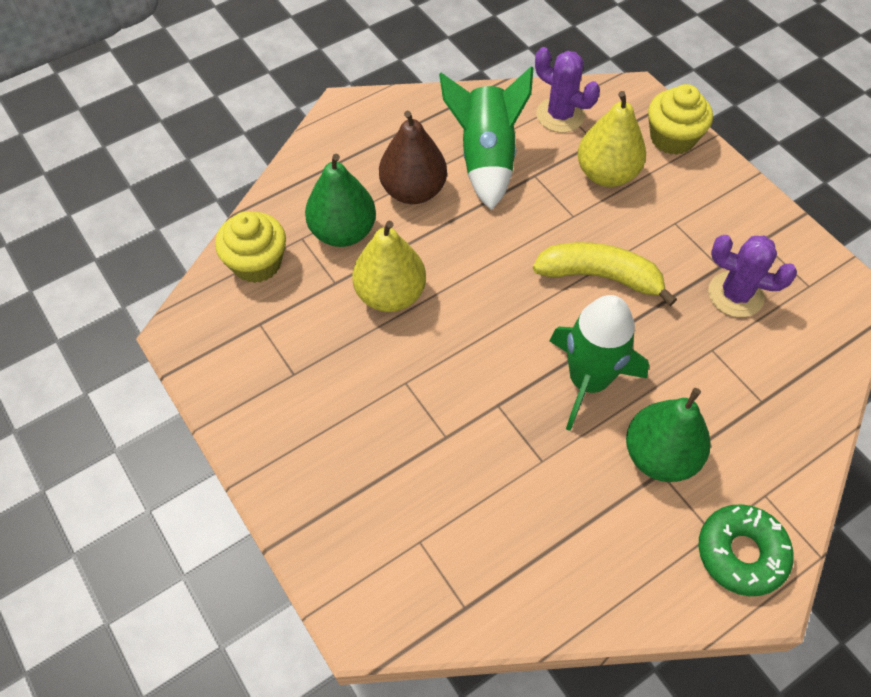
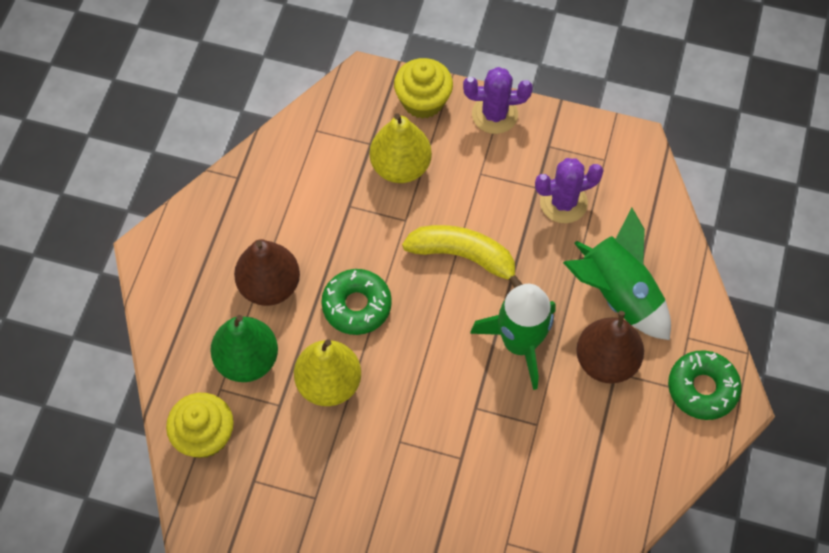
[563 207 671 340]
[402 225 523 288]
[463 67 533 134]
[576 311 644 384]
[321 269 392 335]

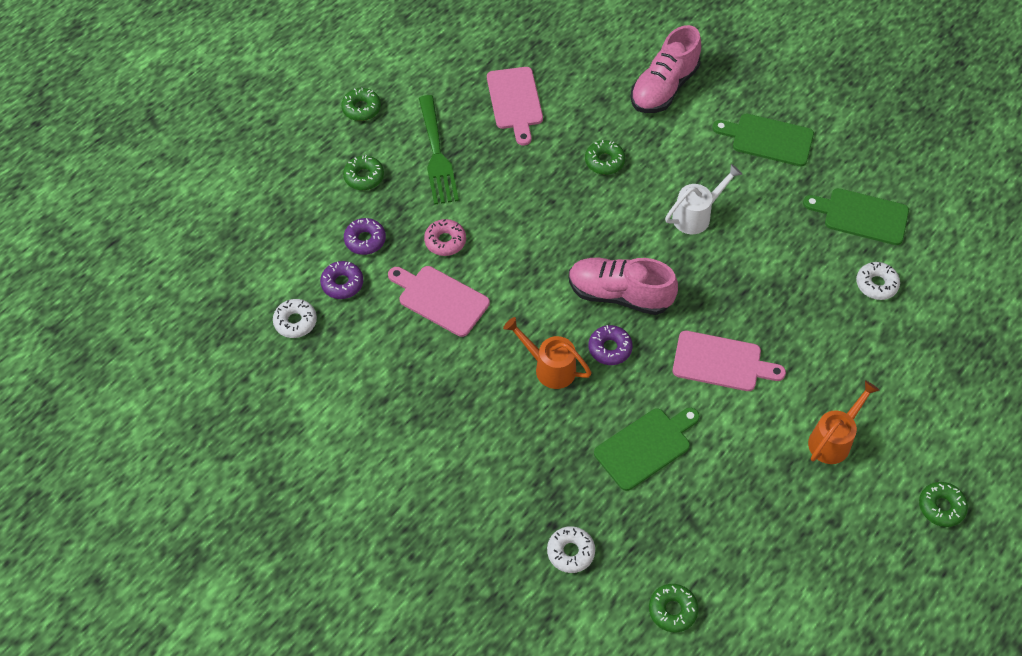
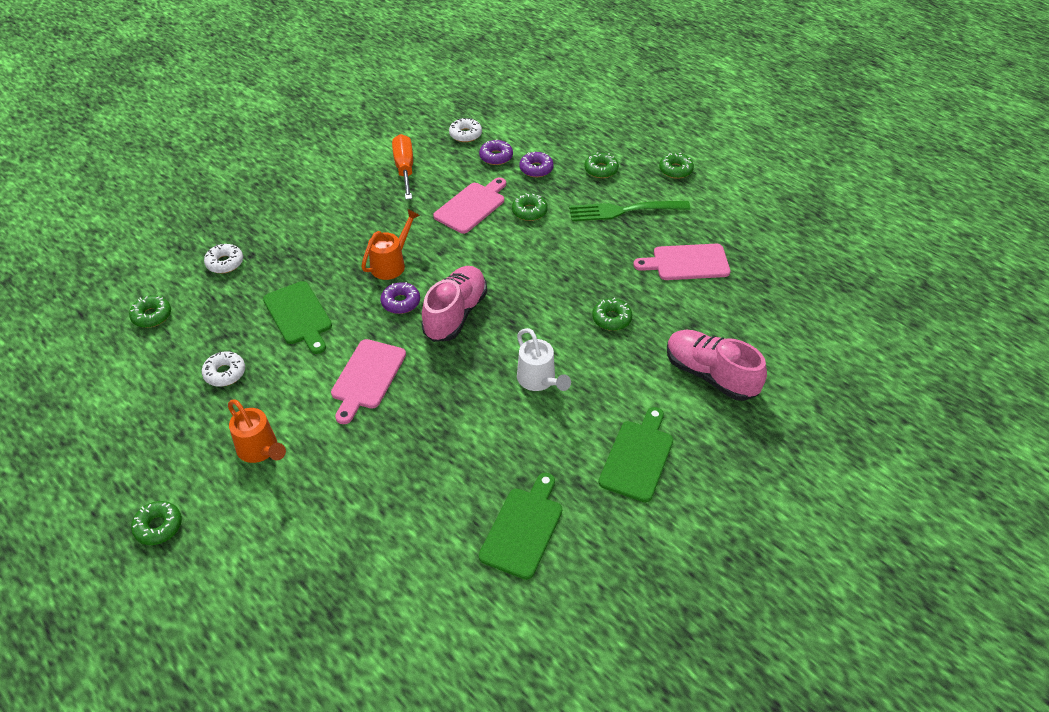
[512 193 548 221]
[202 351 245 387]
[392 134 413 200]

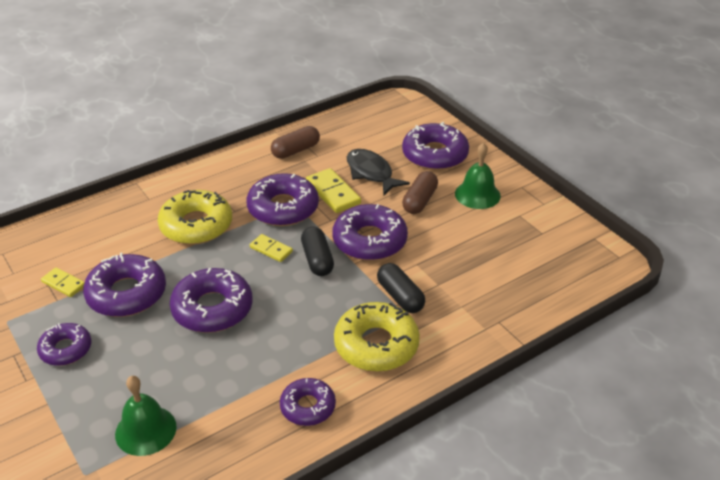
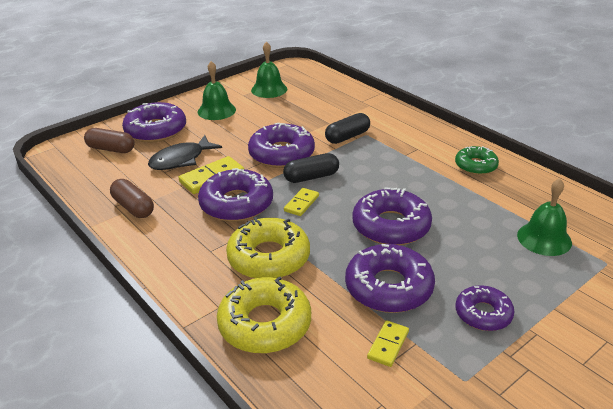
[455 146 499 175]
[217 276 311 354]
[84 128 134 153]
[251 42 287 98]

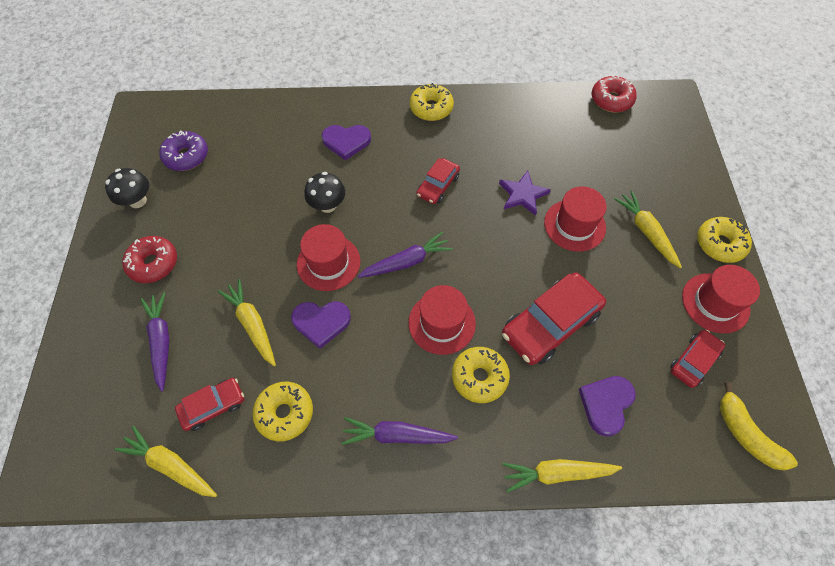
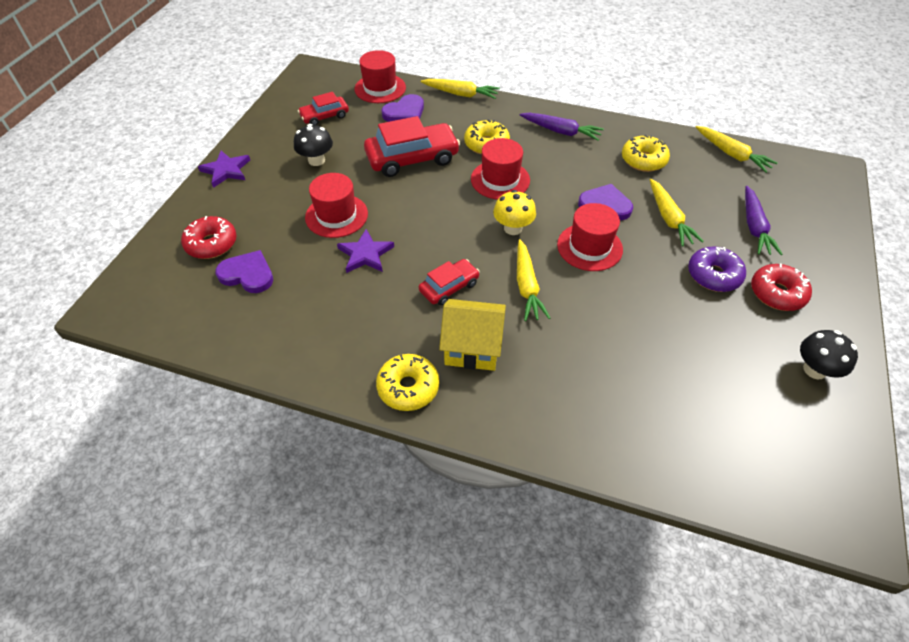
[688 247 746 292]
[175 378 244 431] (first image)
[294 124 333 166]
[215 250 273 293]
[493 190 536 235]
[181 216 236 259]
[517 239 550 321]
[355 50 406 103]
[198 150 250 188]
[720 382 798 471] (first image)
[439 299 506 371]

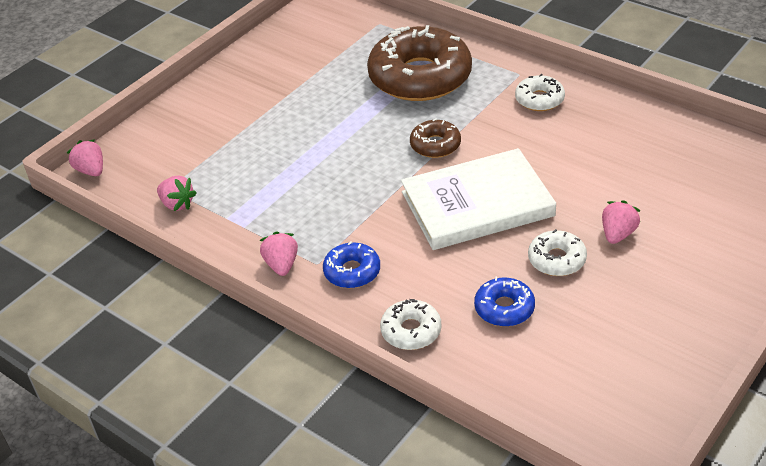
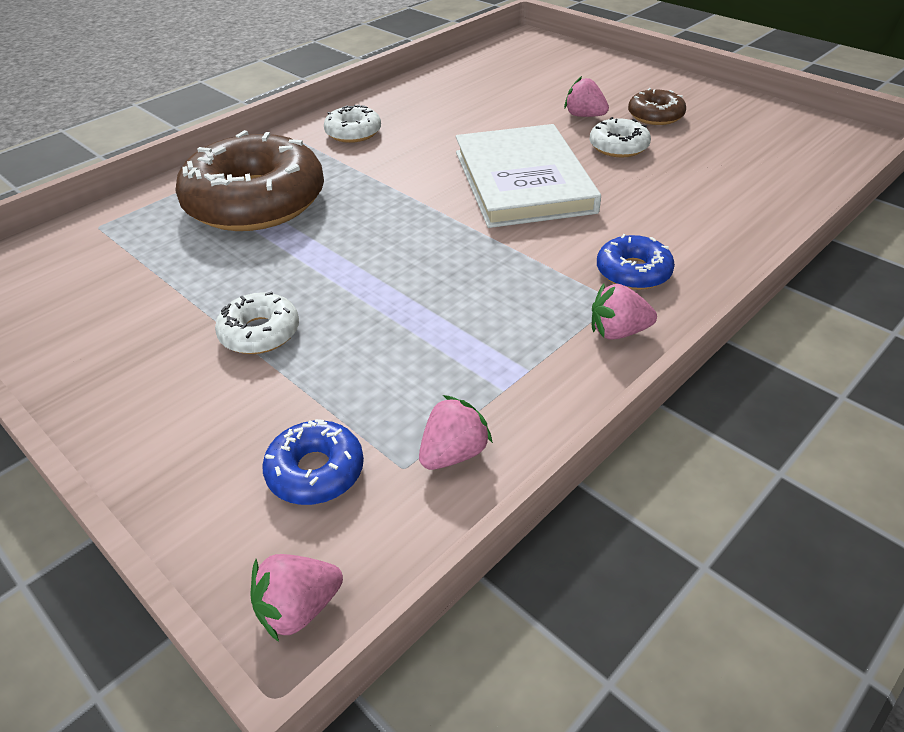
[215 291 299 354]
[628 88 686 125]
[262 419 364 505]

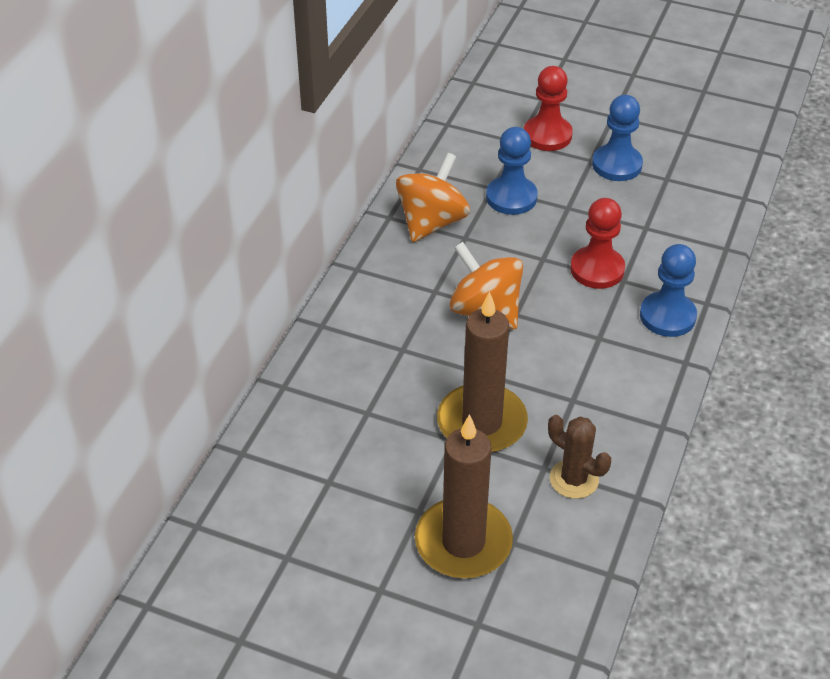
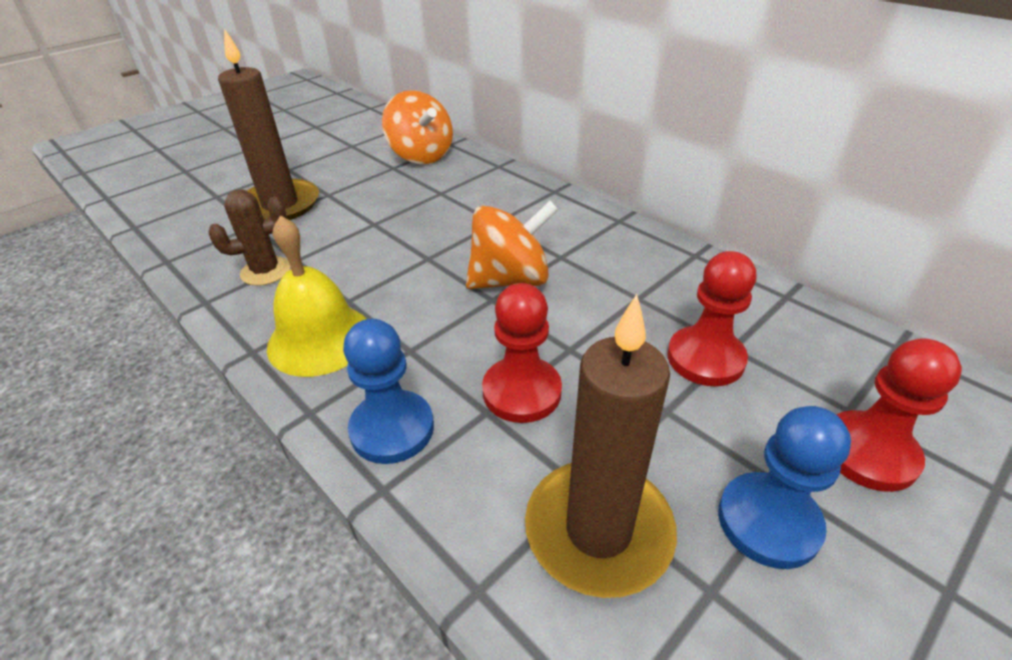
[382 90 453 164]
[525 294 677 598]
[667 251 756 386]
[267 215 366 377]

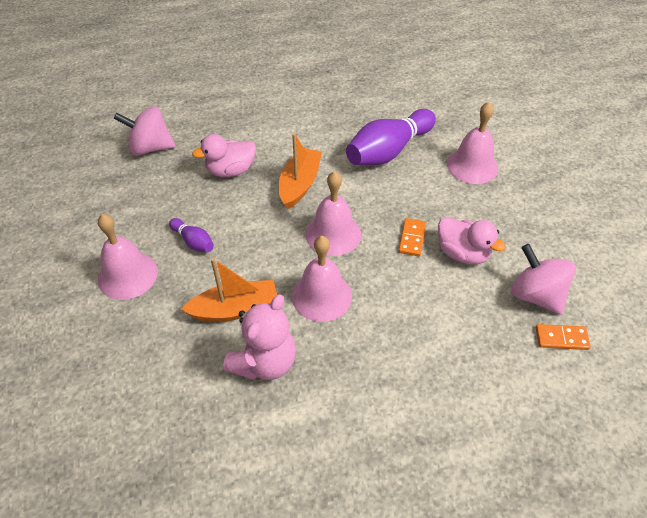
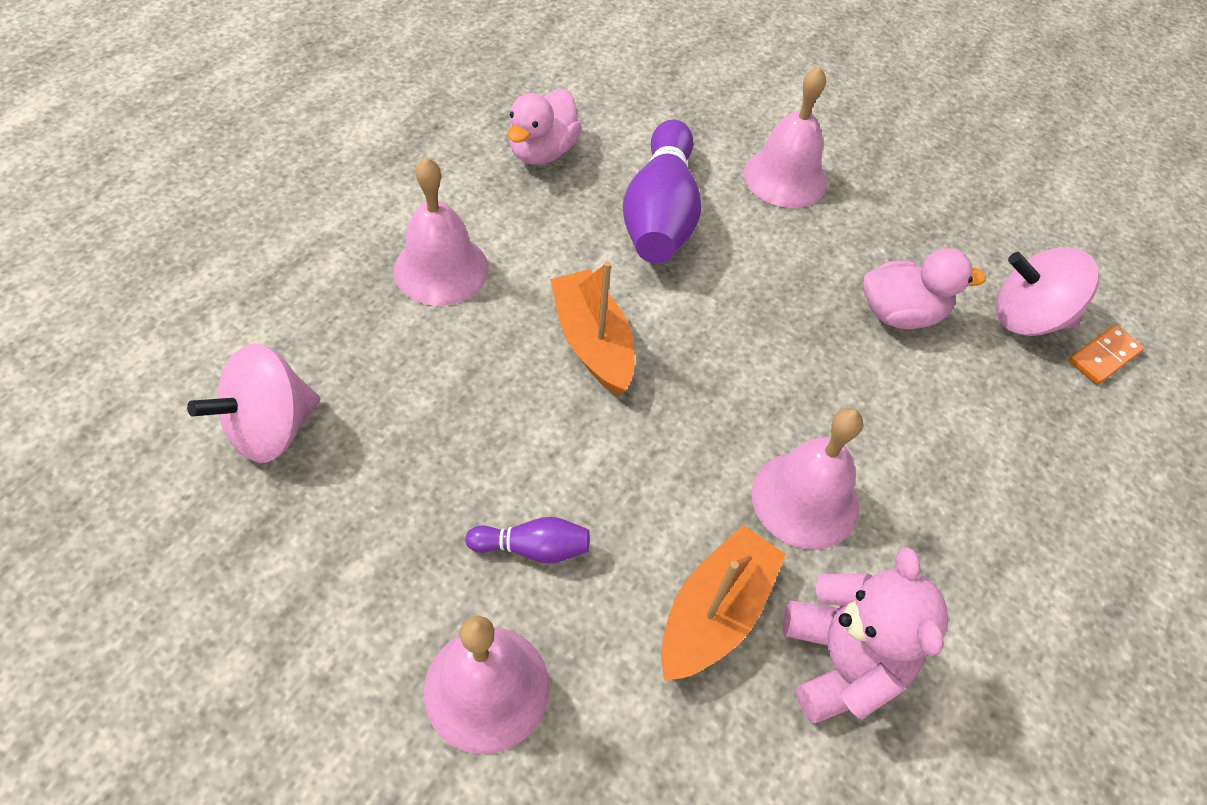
[507 89 582 165]
[394 157 489 306]
[399 218 426 256] (first image)

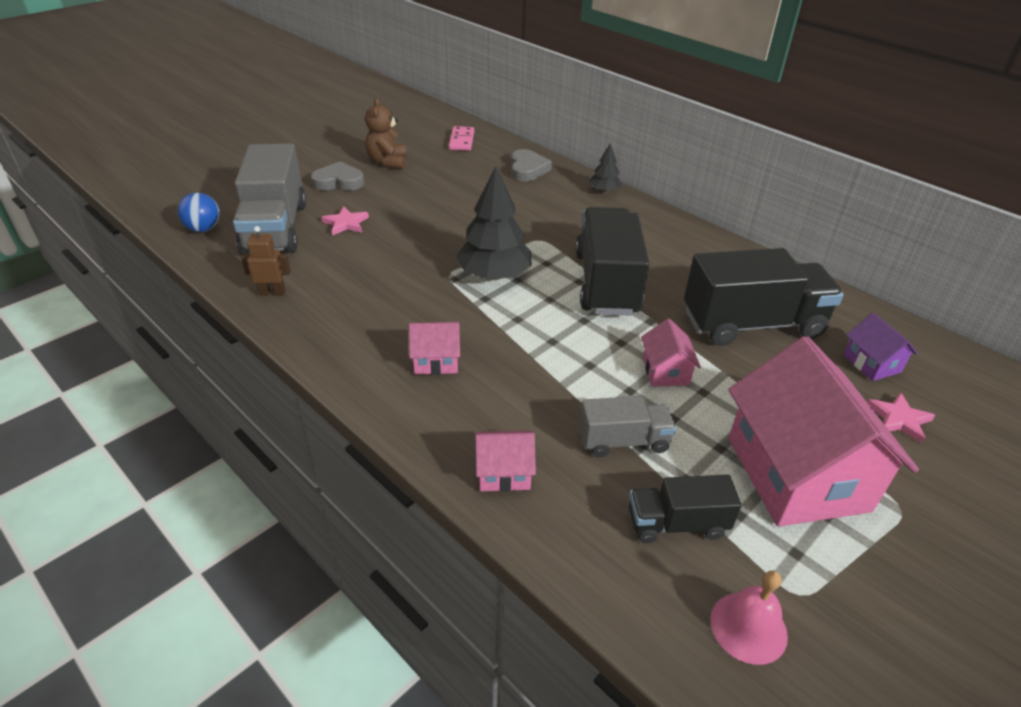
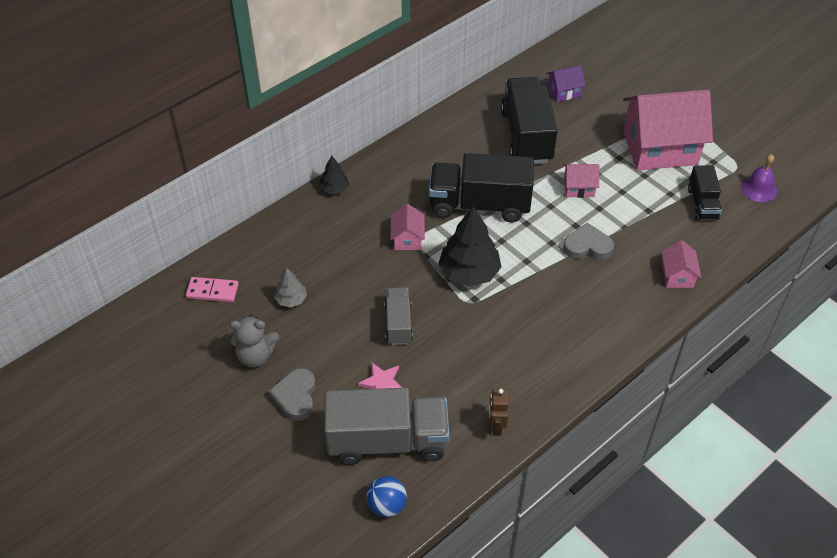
[228 315 279 367]
[390 204 425 250]
[563 223 614 260]
[384 287 413 345]
[741 154 777 202]
[867 392 935 443] (first image)
[274 267 307 308]

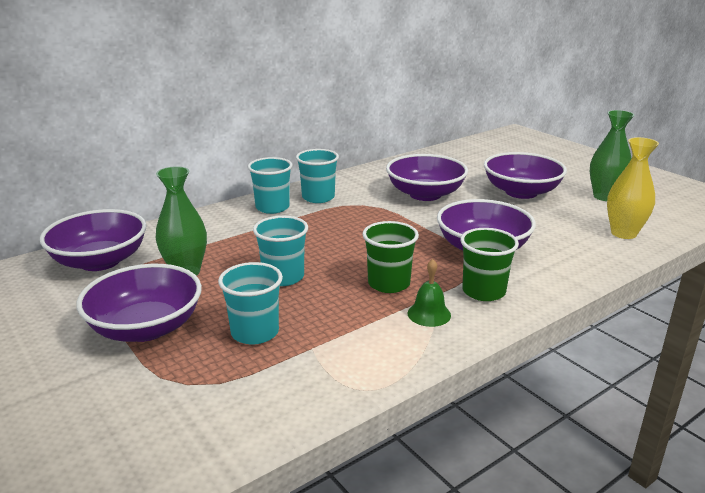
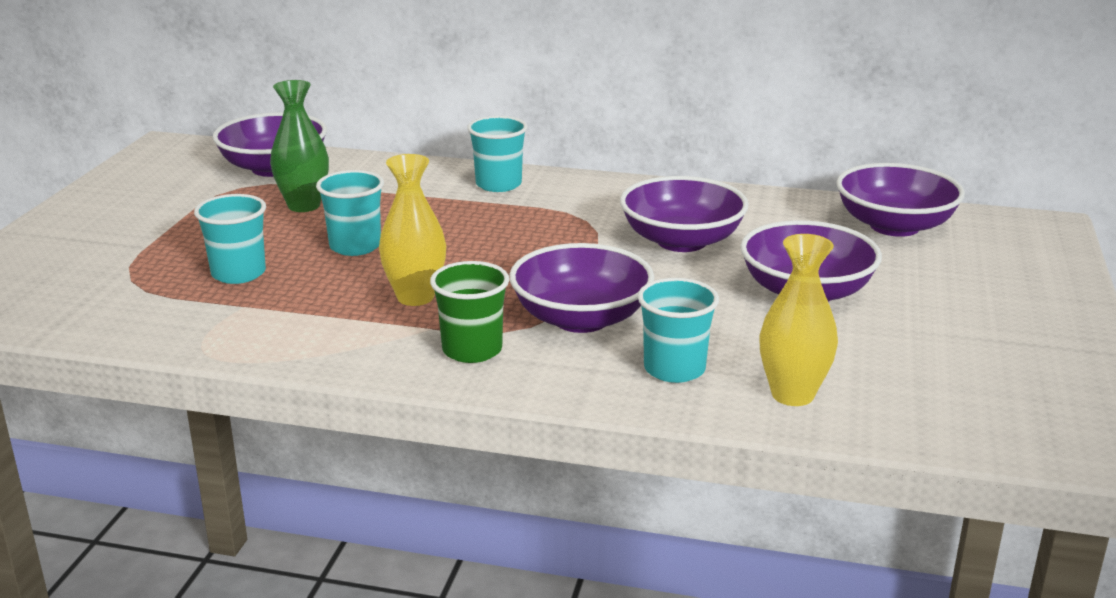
[836 163 965 237]
[638 278 719 383]
[379 154 446 306]
[408 259 451 327] (first image)
[590 110 634 201] (first image)

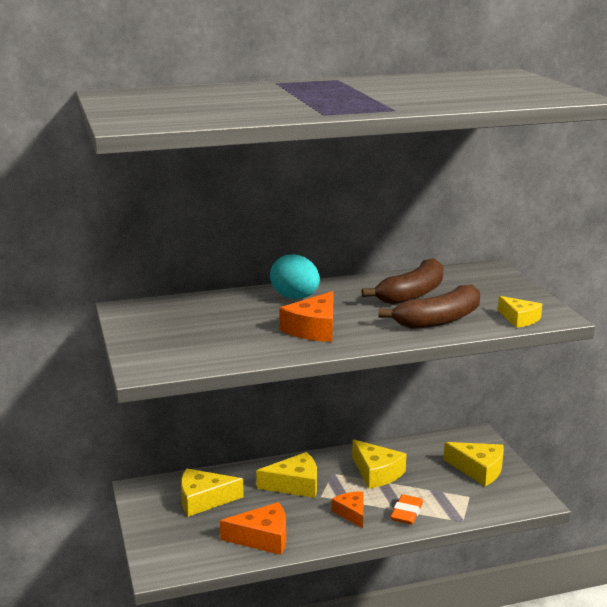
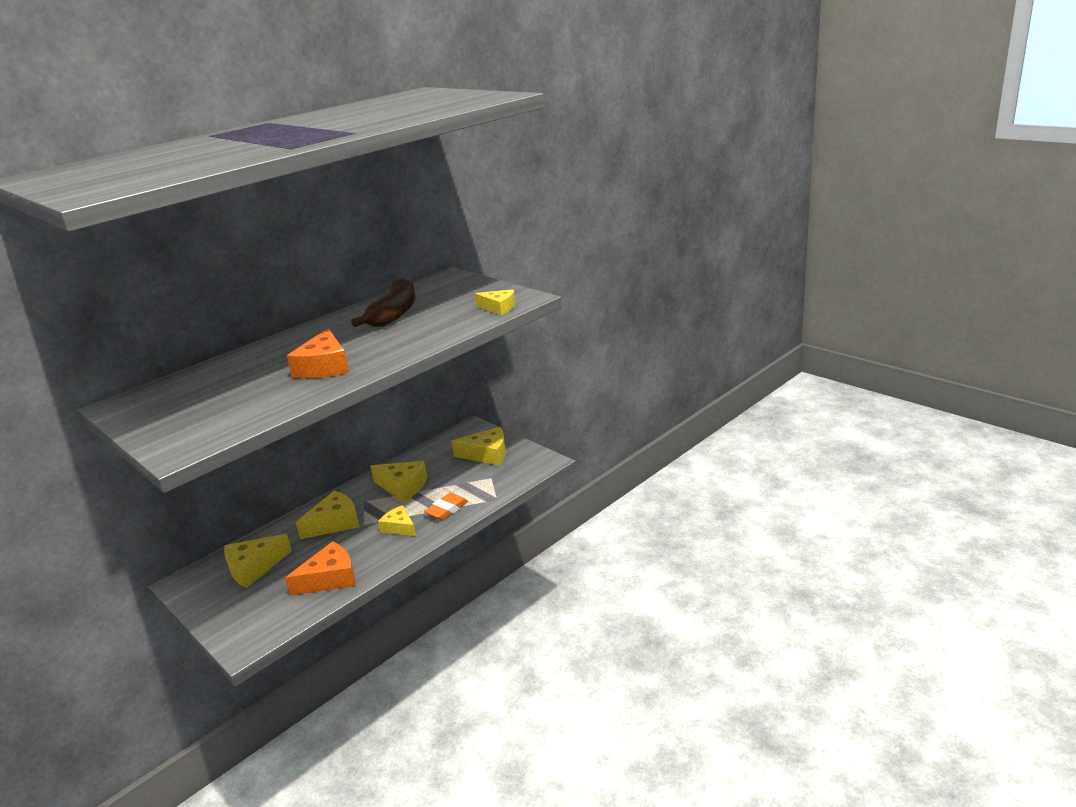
[270 254 320 299] (first image)
[378 505 416 536]
[378 284 480 329] (first image)
[424 493 468 520]

